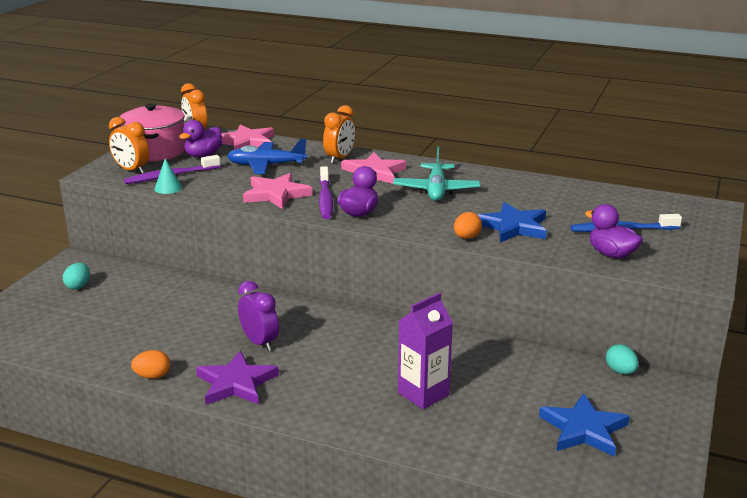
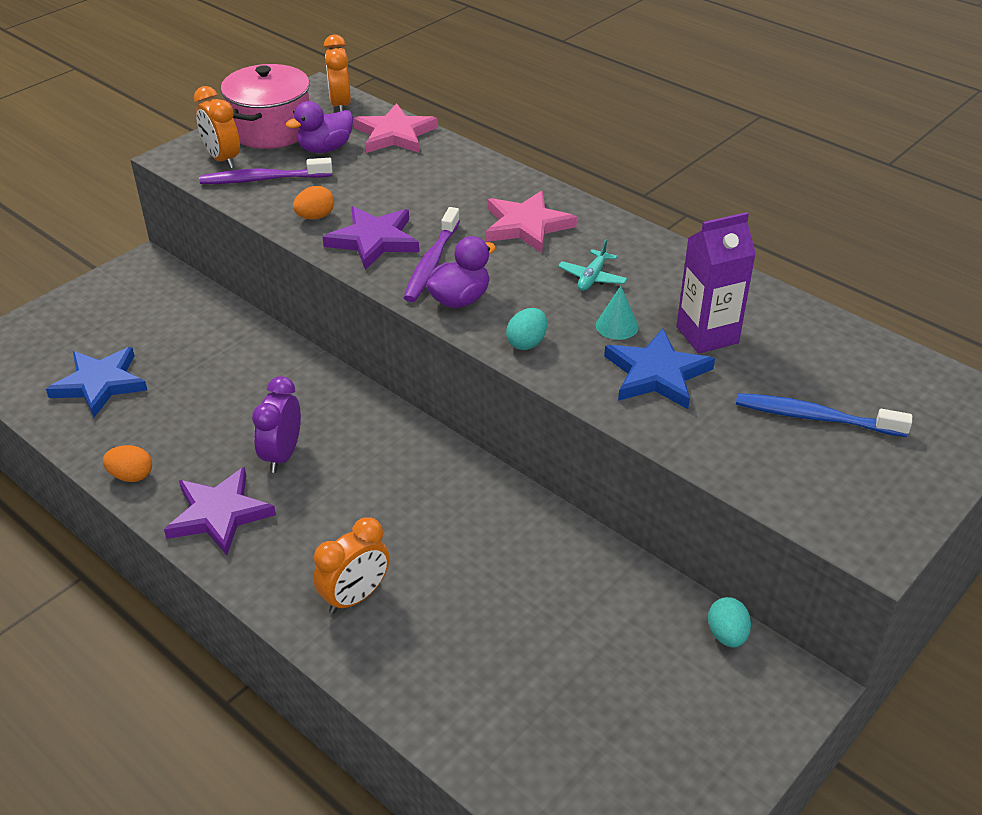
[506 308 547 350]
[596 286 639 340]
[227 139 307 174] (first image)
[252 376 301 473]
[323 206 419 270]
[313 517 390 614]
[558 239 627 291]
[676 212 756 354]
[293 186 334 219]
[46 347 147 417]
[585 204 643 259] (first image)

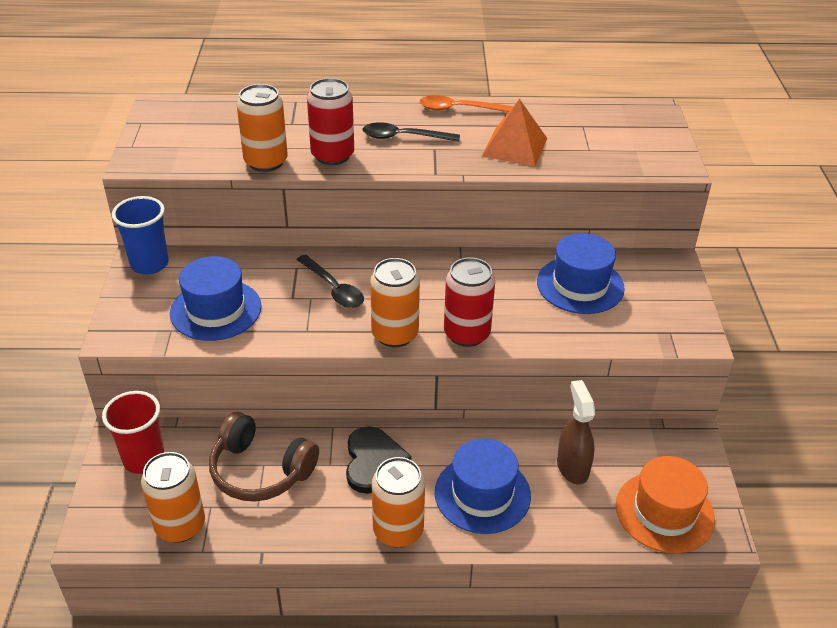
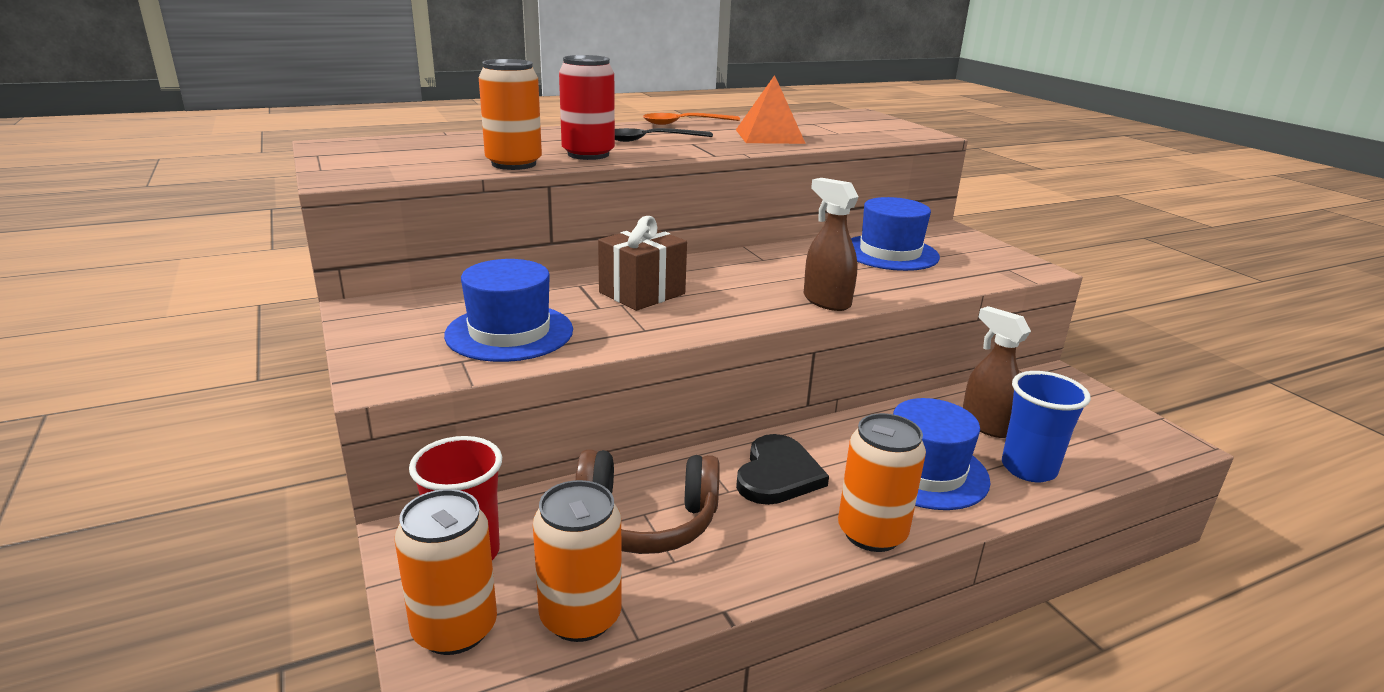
[1002 371 1091 482]
[598 216 687 311]
[736 434 829 505]
[395 489 497 655]
[804 178 859 311]
[616 456 715 554] (first image)

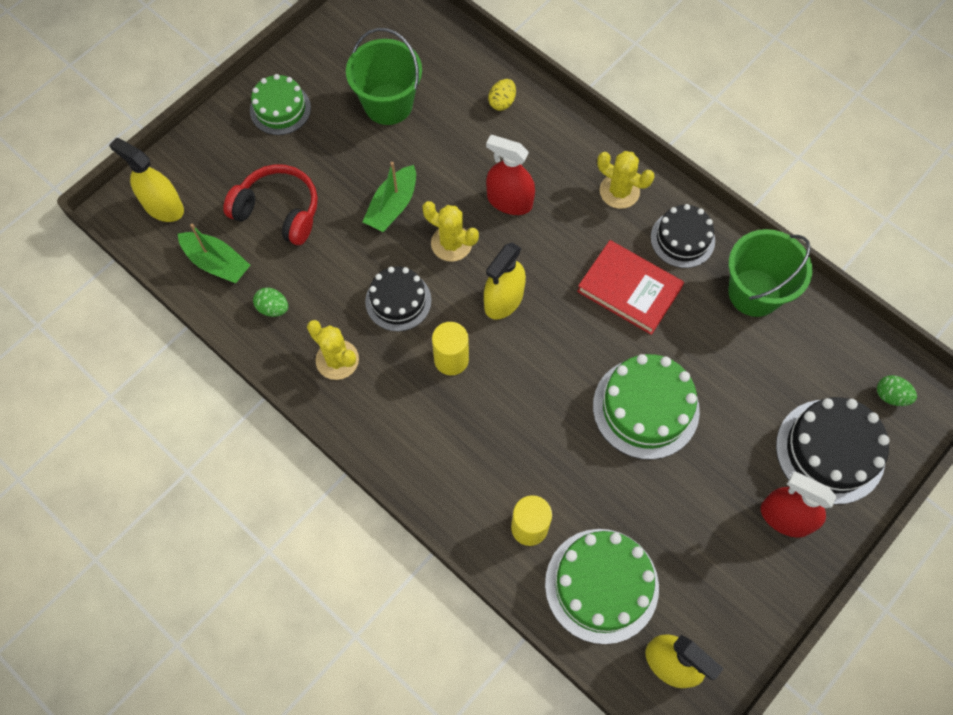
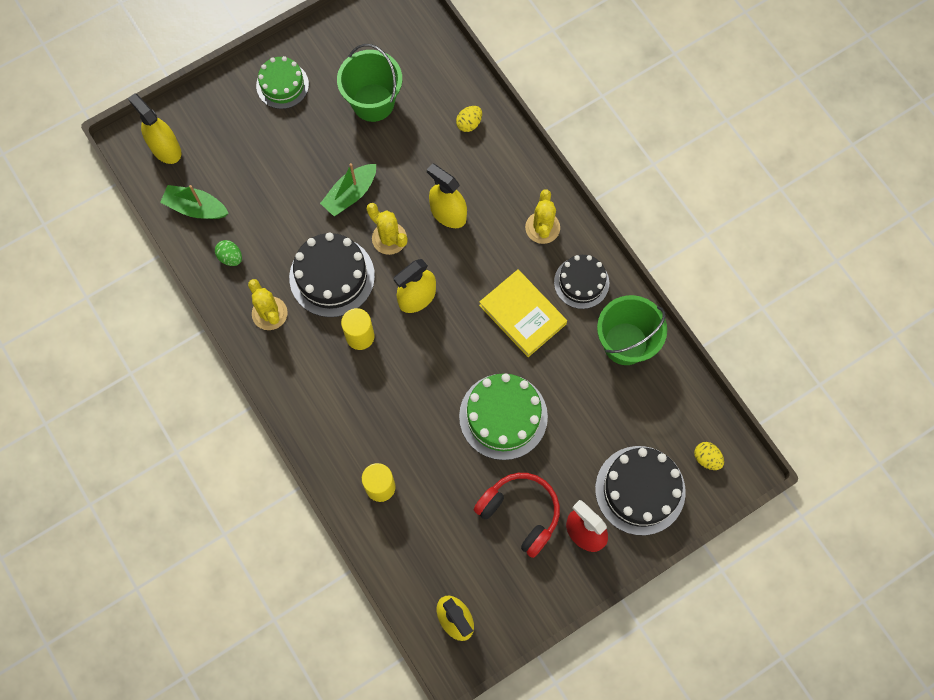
[160 185 229 219]
[474 473 560 558]
[289 232 375 317]
[427 163 467 228]
[545 529 659 644] (first image)
[479 270 567 357]
[525 189 560 244]
[694 442 724 470]

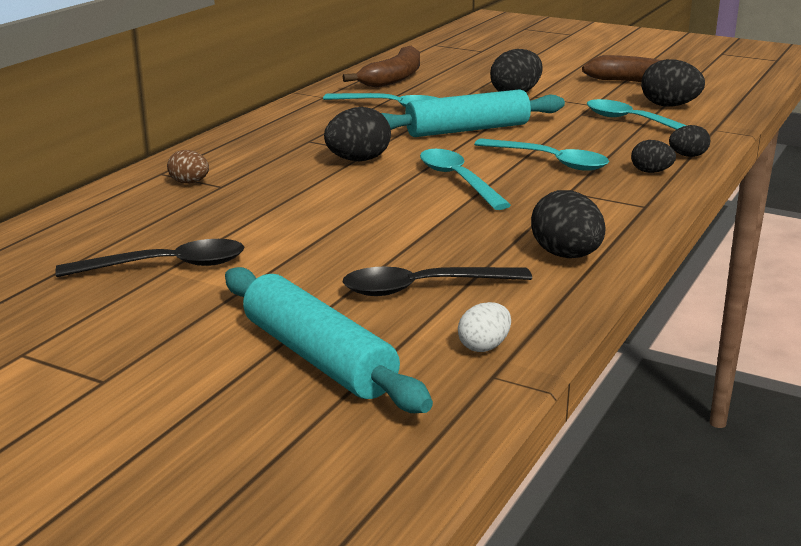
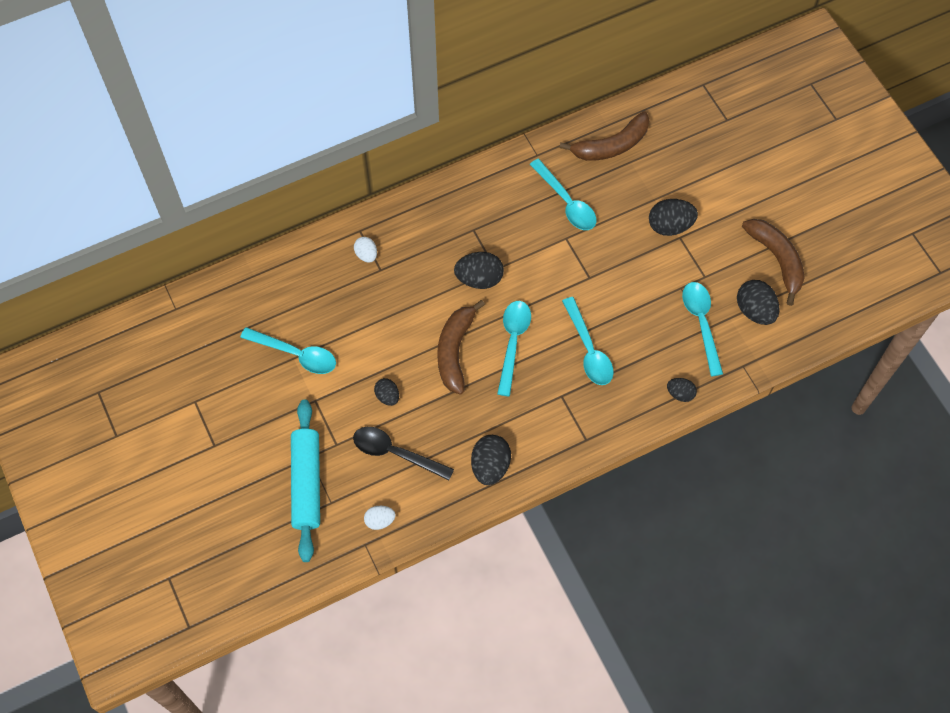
[240 327 336 374]
[354 237 377 263]
[381 89 565 137] (first image)
[374 378 399 406]
[437 300 485 394]

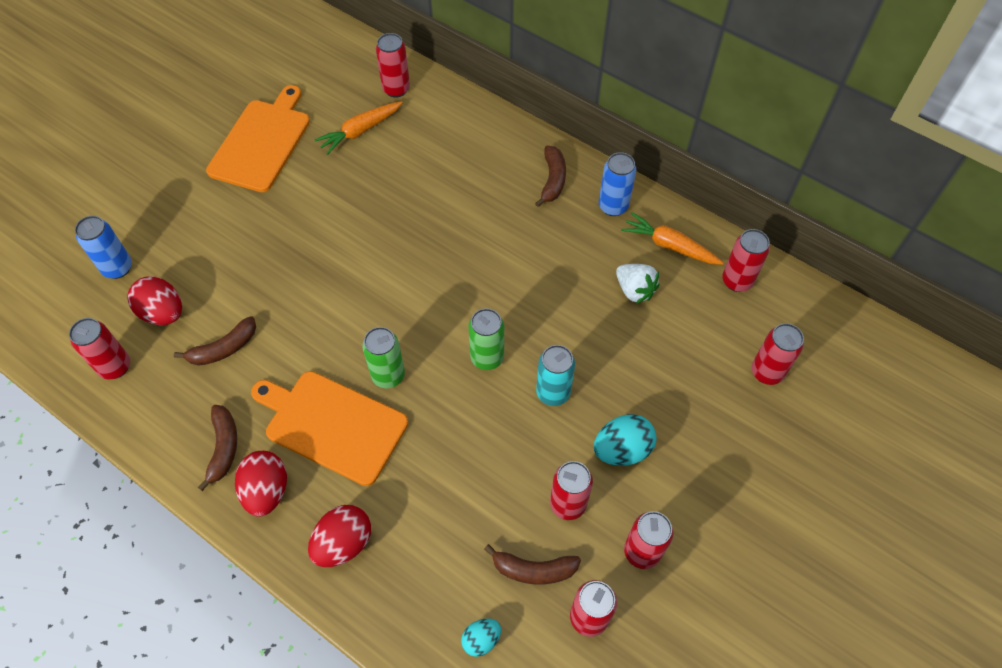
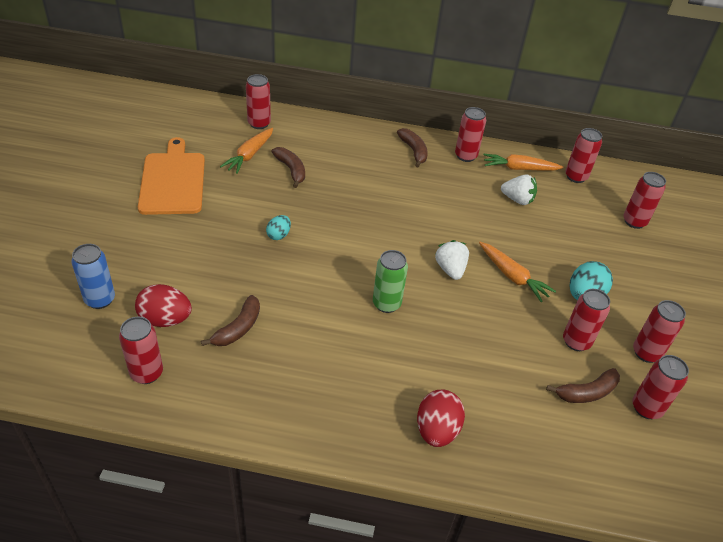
[272 147 305 188]
[235 451 287 517] (first image)
[251 371 408 486] (first image)
[266 215 291 240]
[435 240 469 280]
[479 242 556 302]
[455 107 486 162]

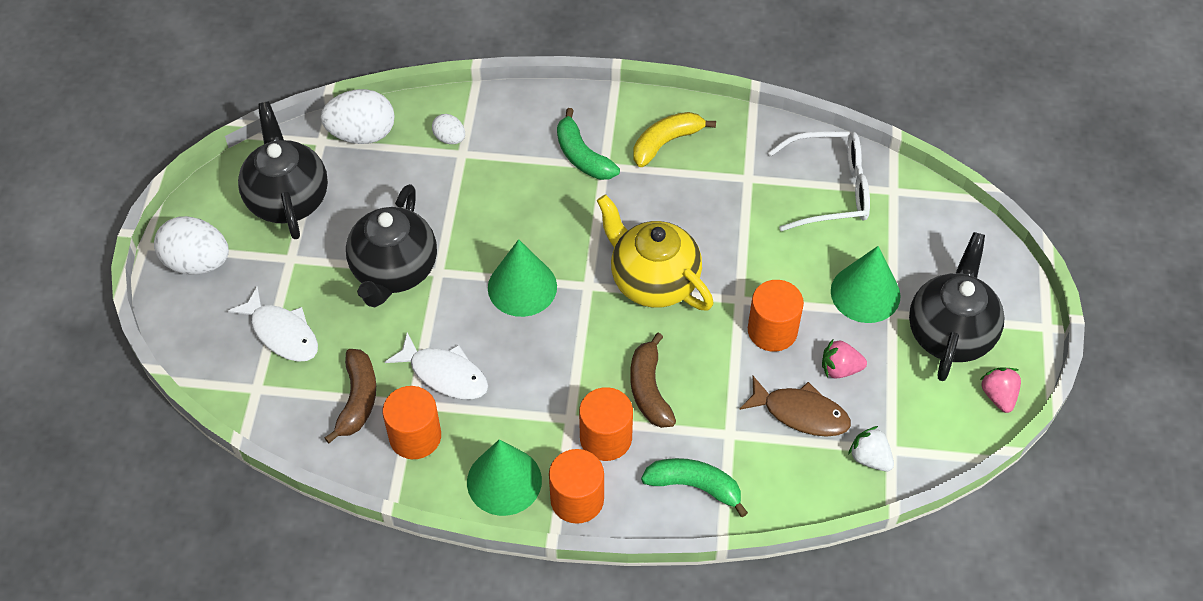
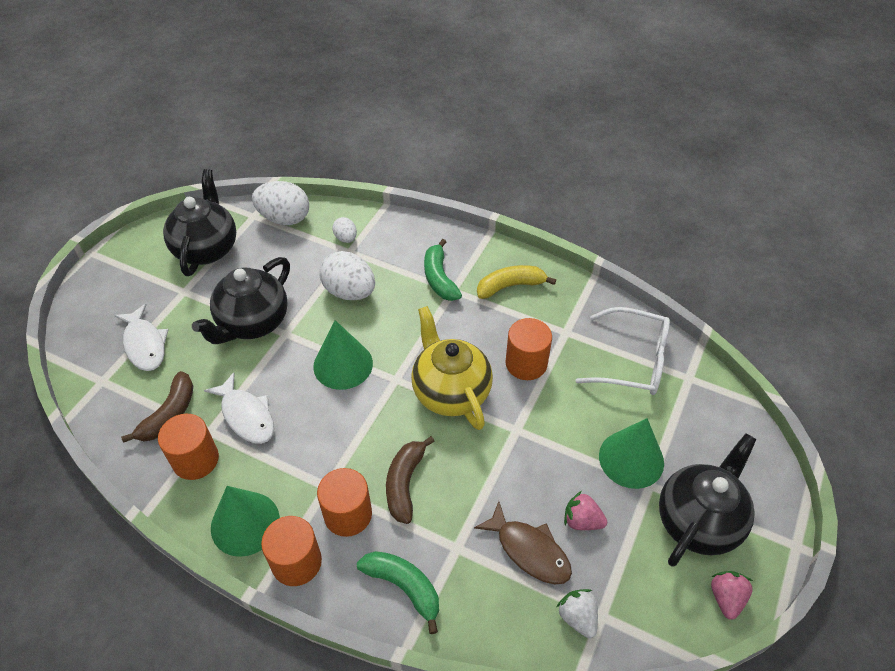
[320 251 375 300]
[505 318 552 380]

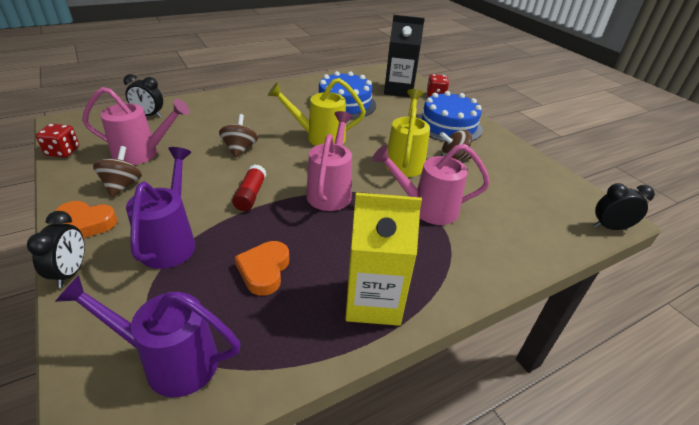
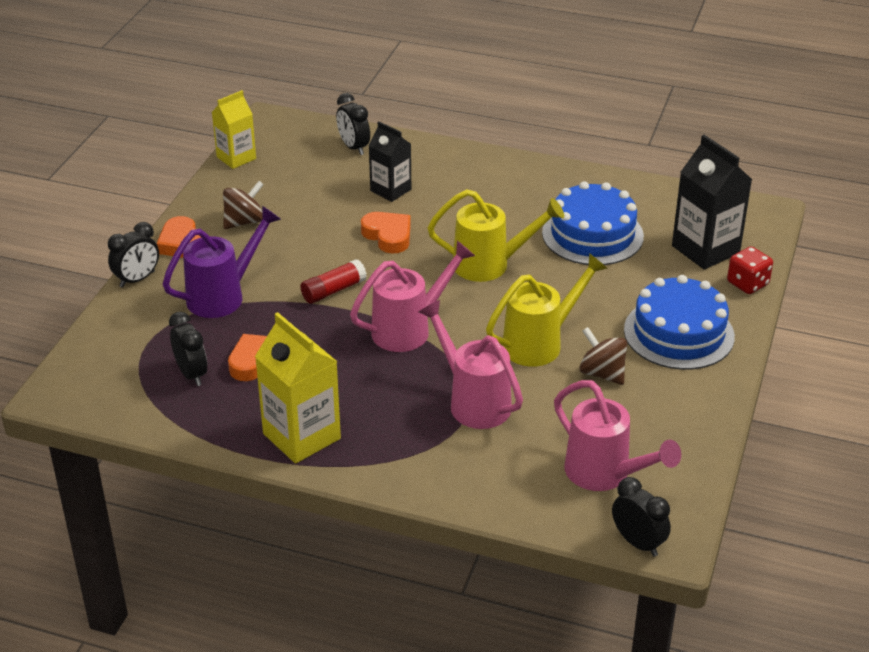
[212 90 256 169]
[55 275 241 398] (first image)
[554 380 681 491]
[361 212 411 254]
[428 189 564 282]
[169 312 207 386]
[368 121 411 202]

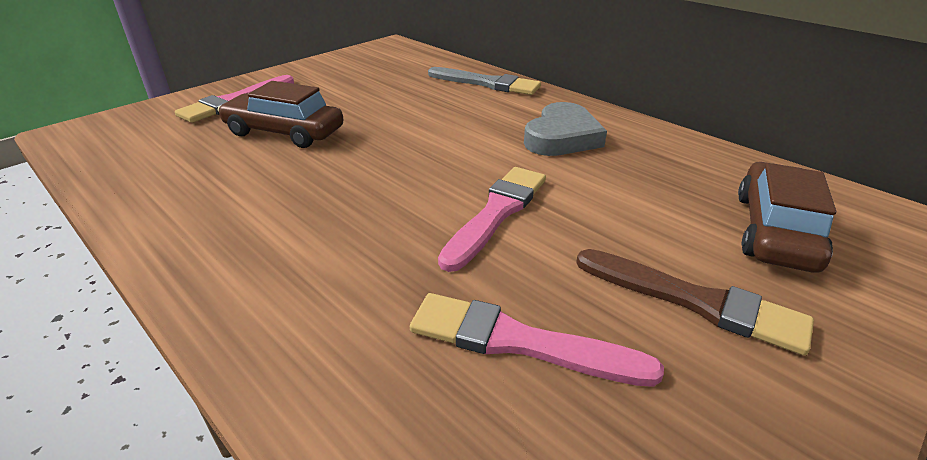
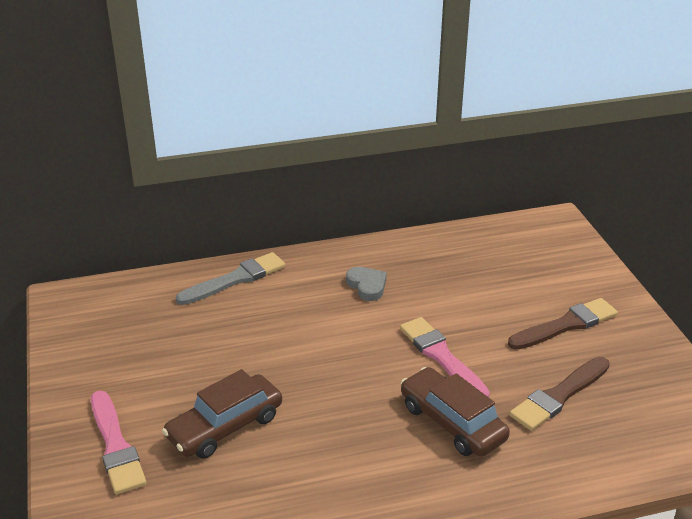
[510 357 610 431]
[346 267 387 301]
[401 367 510 457]

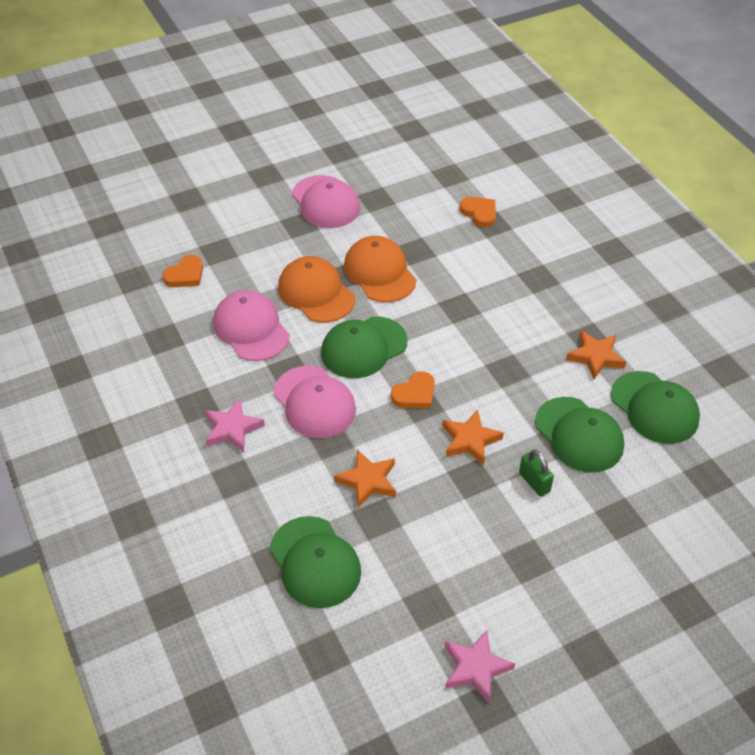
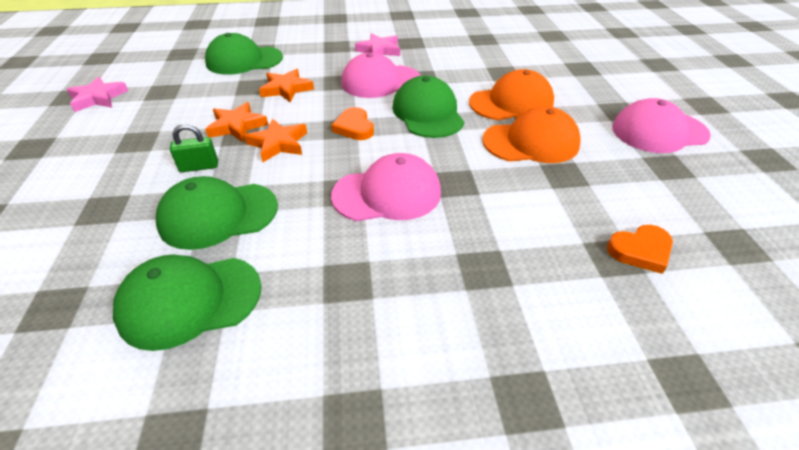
[162 255 203 287] (first image)
[331 153 441 221]
[205 102 268 142]

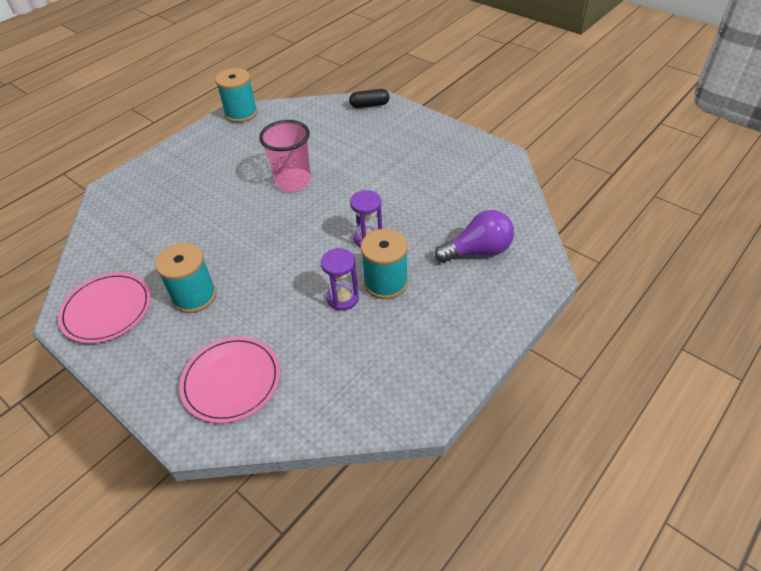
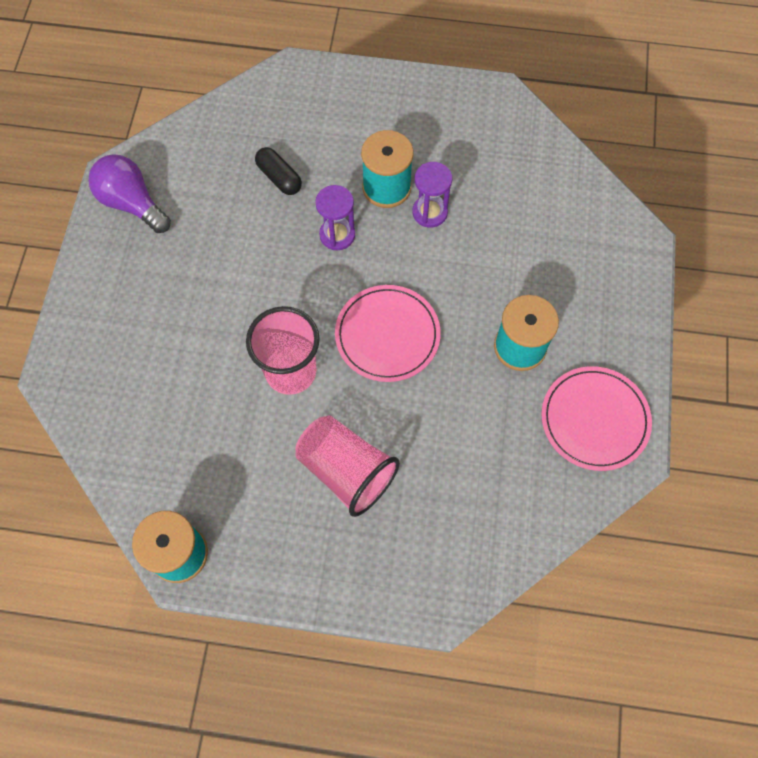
[335 285 441 382]
[255 147 302 195]
[88 154 171 233]
[295 415 400 517]

